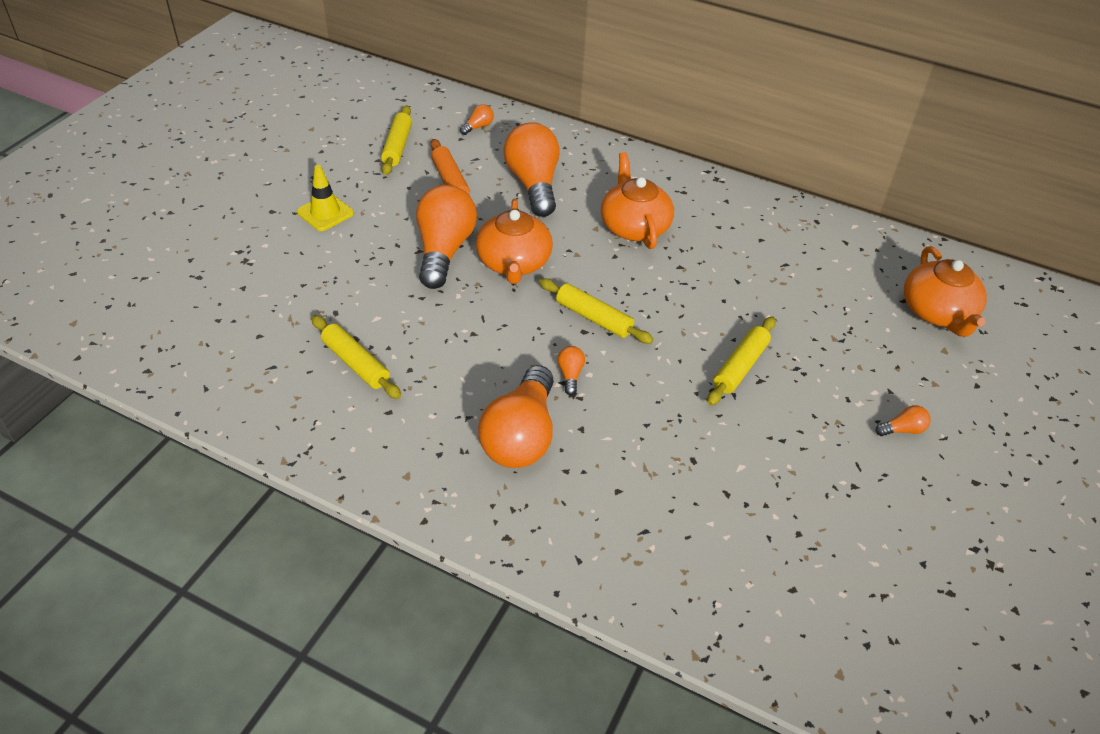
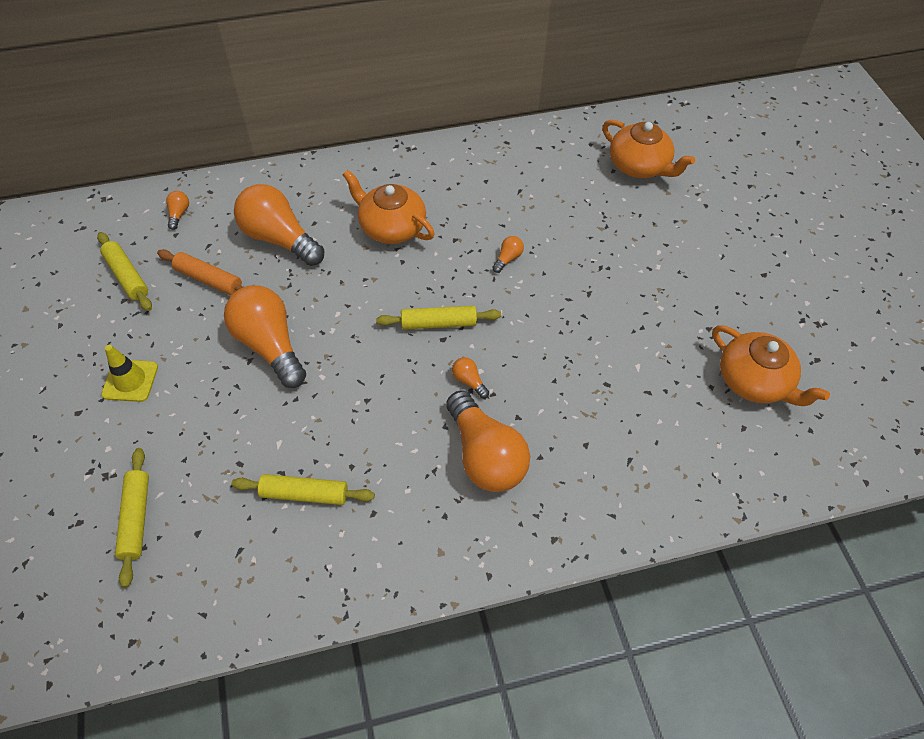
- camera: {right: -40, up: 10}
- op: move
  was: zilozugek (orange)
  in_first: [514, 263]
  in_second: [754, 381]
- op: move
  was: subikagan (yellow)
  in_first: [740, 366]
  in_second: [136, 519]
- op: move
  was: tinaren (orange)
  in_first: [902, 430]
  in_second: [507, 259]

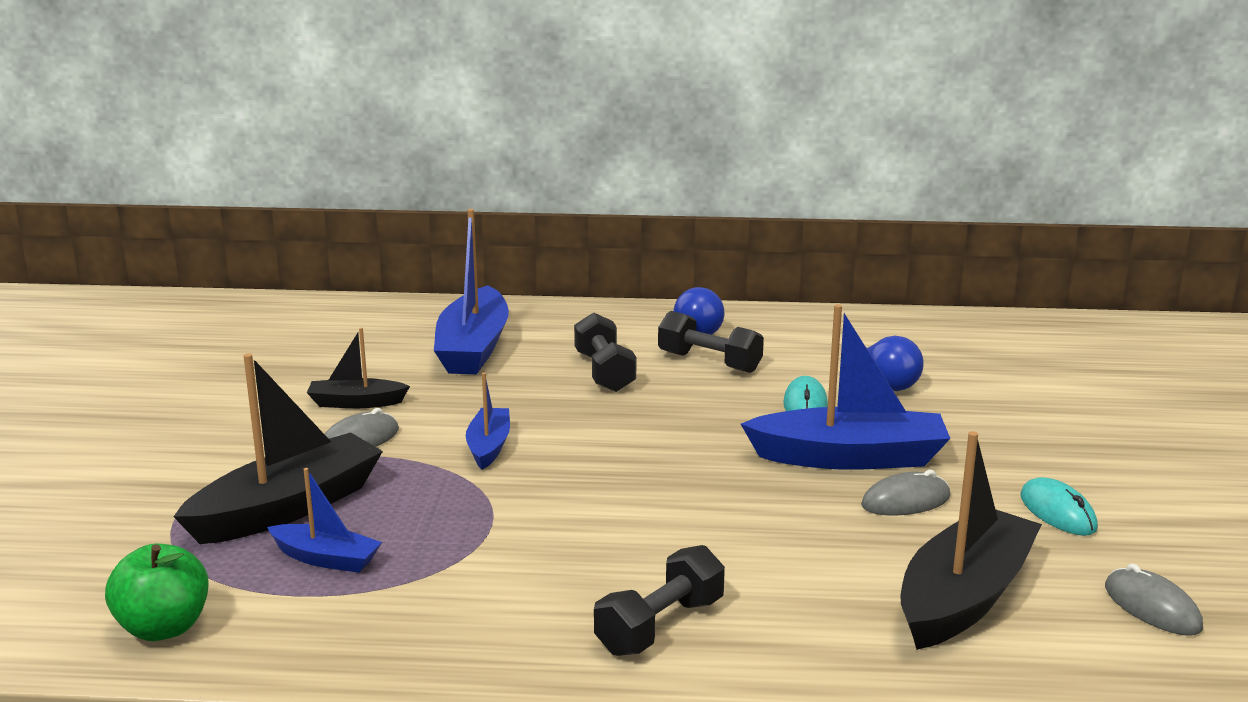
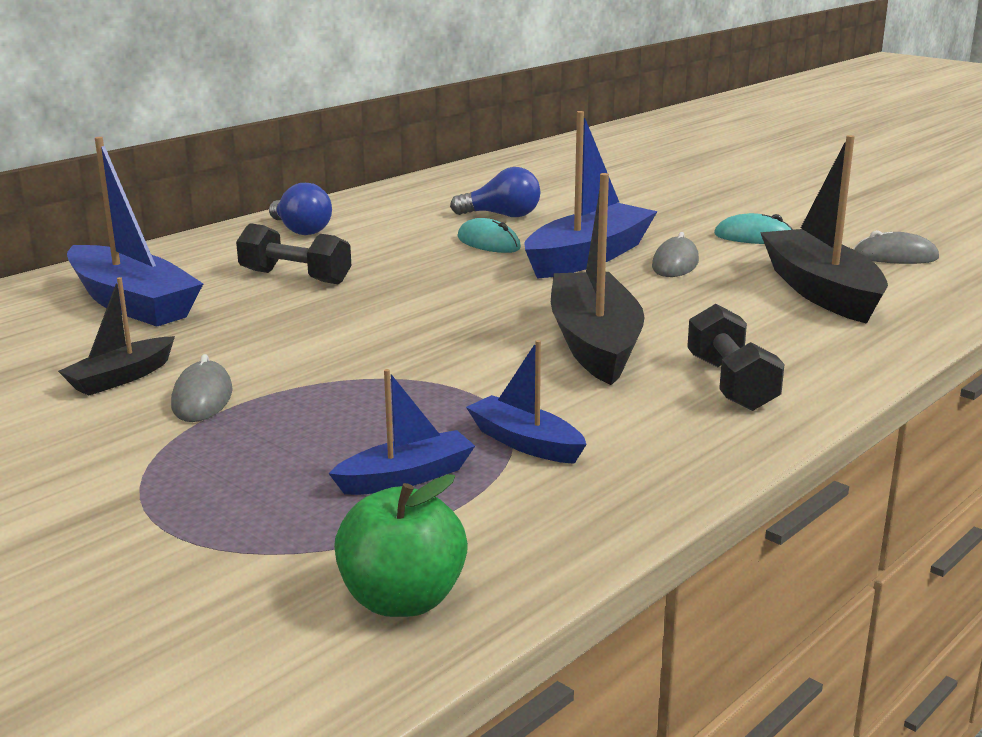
- camera: {right: -50, up: 0}
- op: delete
  was: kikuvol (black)
  in_first: [709, 362]
- op: move
  was: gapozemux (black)
  in_first: [287, 508]
  in_second: [594, 343]
- op: move
  was: gapozemux (blue)
  in_first: [489, 446]
  in_second: [525, 443]

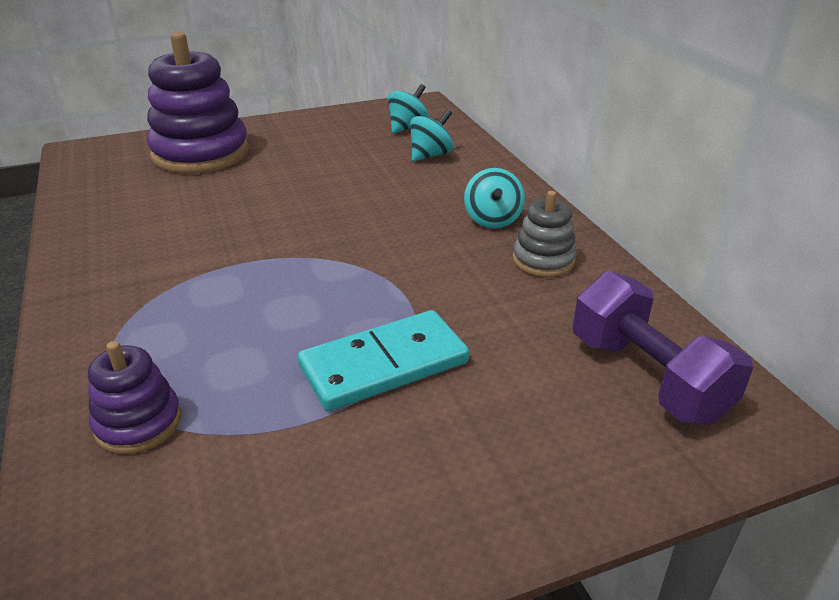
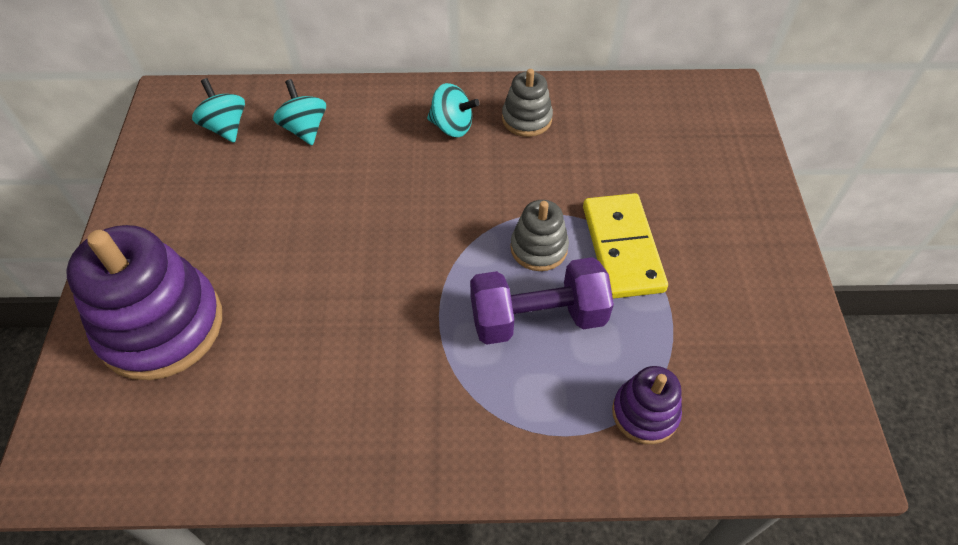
- camera: {right: -70, up: 20}
- op: move
  was: kikuvol (purple)
  in_first: [647, 377]
  in_second: [537, 318]
- op: recolor
  was: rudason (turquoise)
  now: rudason (yellow)
  in_first: [384, 364]
  in_second: [622, 248]
- op: insert
  now: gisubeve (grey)
  in_second: [539, 248]

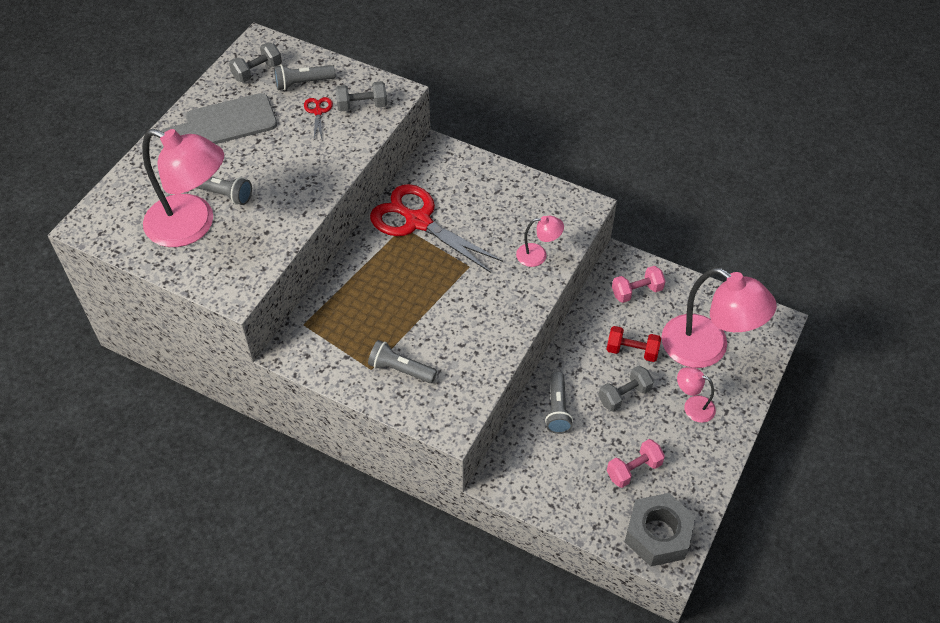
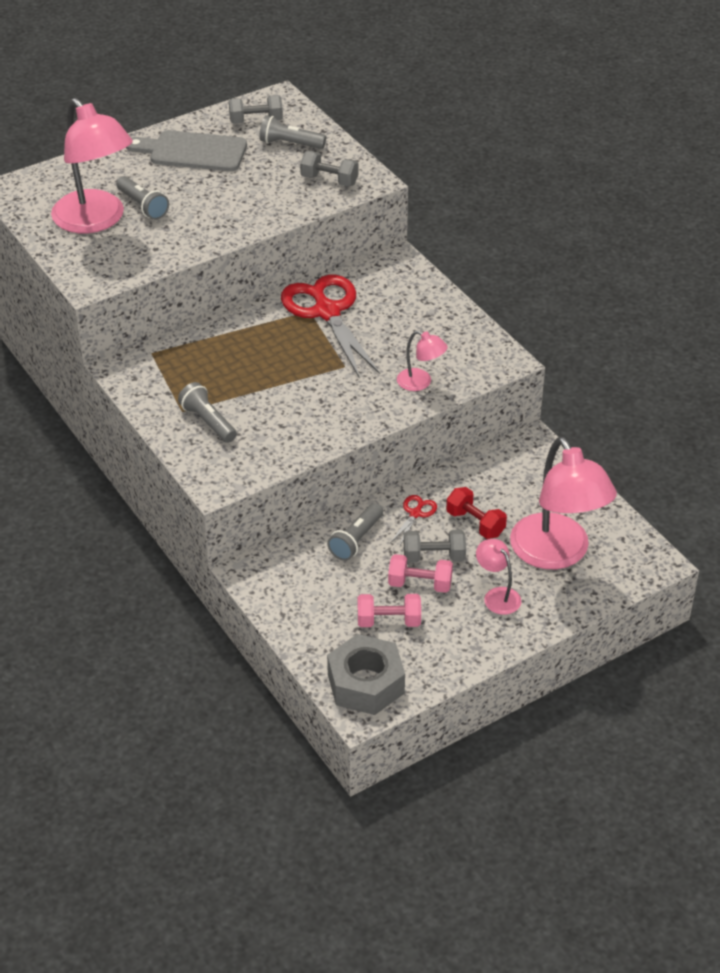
- camera: {right: 30, up: -10}
- op: move
  was: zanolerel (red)
  in_first: [318, 112]
  in_second: [415, 513]
- op: move
  was: kikuvol (pink)
  in_first: [636, 291]
  in_second: [420, 584]

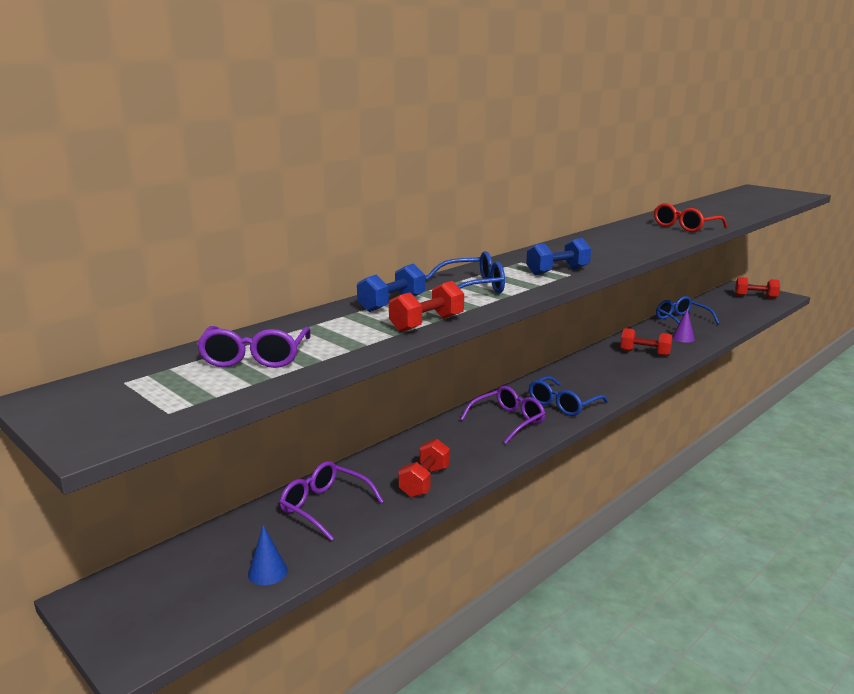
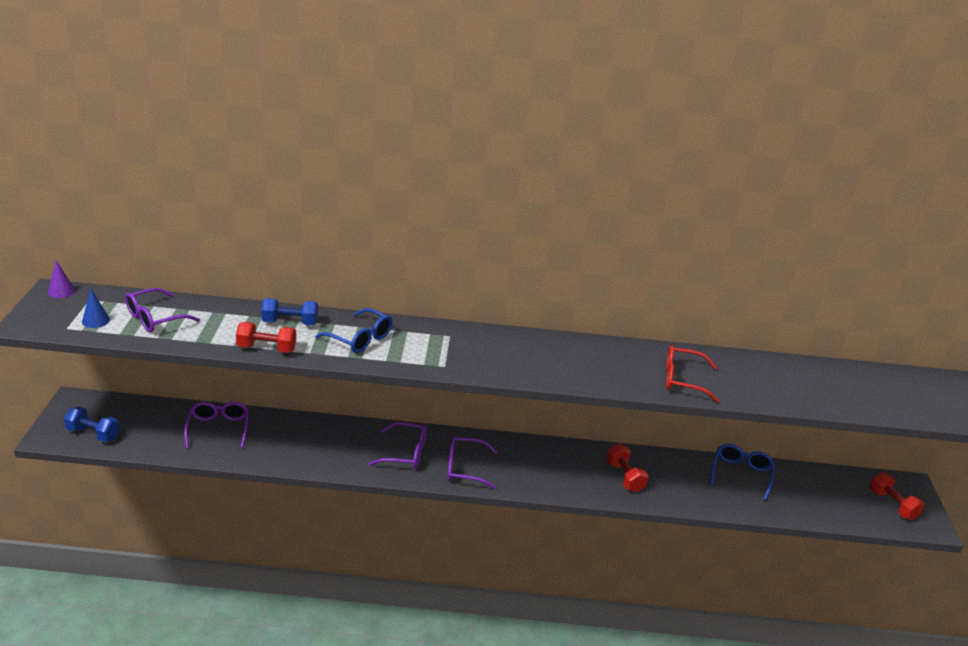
- camera: {right: 45, up: 10}
- op: move
  was: kikuvol (blue)
  in_first: [557, 271]
  in_second: [93, 434]
- op: move
  was: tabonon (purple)
  in_first: [683, 338]
  in_second: [61, 291]
- op: recolor
  was: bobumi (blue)
  now: bobumi (purple)
  in_first: [563, 404]
  in_second: [465, 468]
- op: delete
  was: kikuvol (red)
  in_first: [424, 482]
- op: move
  was: tabonon (blue)
  in_first: [267, 572]
  in_second: [95, 320]

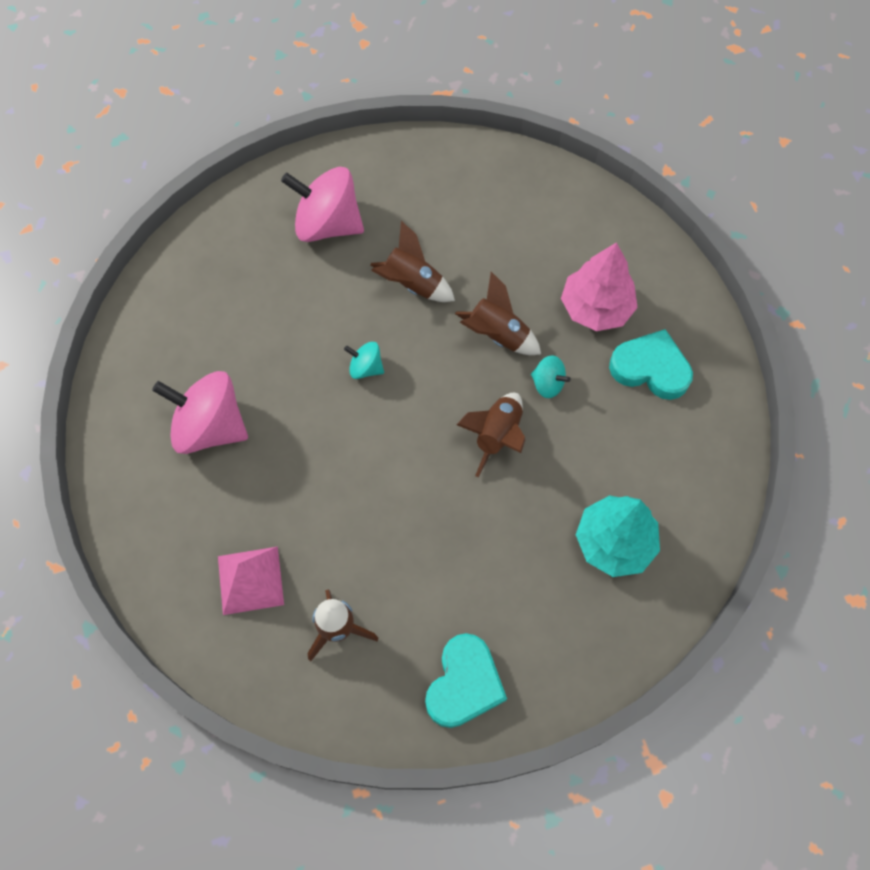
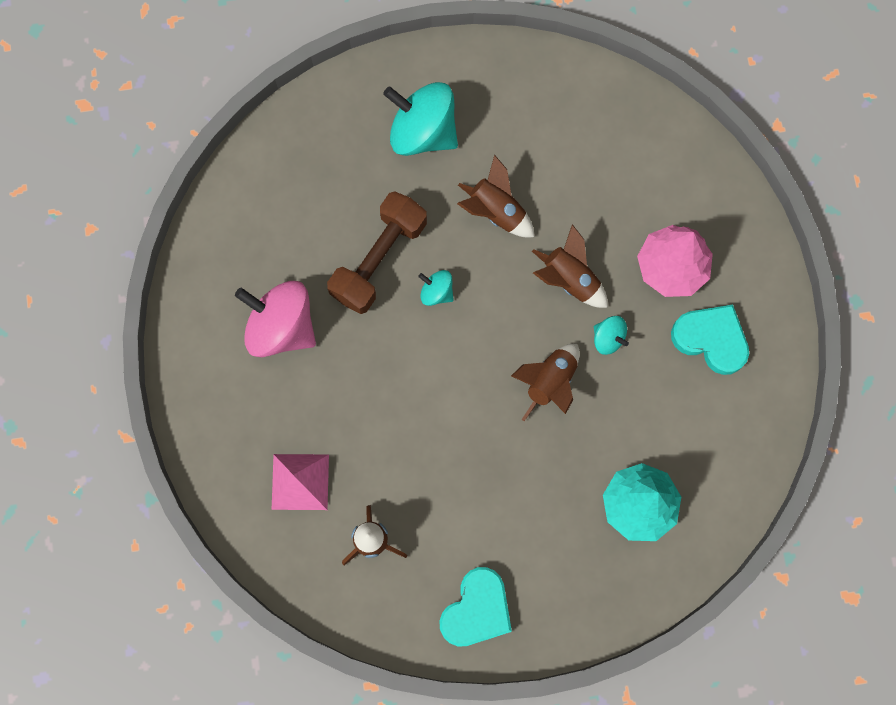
- camera: {right: 10, up: 10}
- op: recolor
  was: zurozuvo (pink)
  now: zurozuvo (turquoise)
  in_first: [327, 224]
  in_second: [422, 132]
- op: insert
  now: kikuvol (brown)
  in_second: [379, 259]

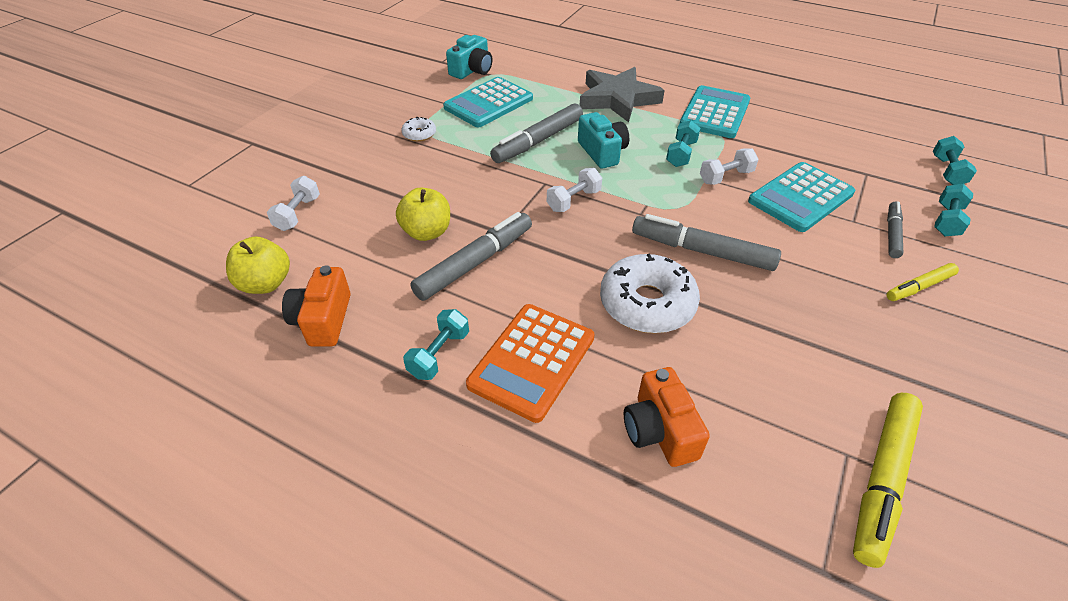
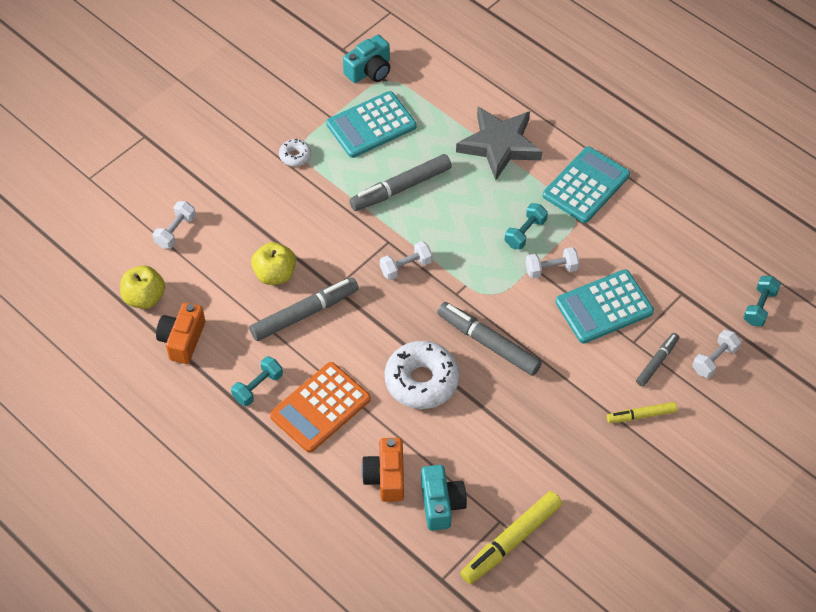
- camera: {right: 15, up: 10}
- op: move
  was: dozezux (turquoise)
  in_first: [602, 152]
  in_second: [441, 504]
- op: recolor
  was: kikuvol (turquoise)
  now: kikuvol (white)
  in_first: [946, 221]
  in_second: [714, 360]

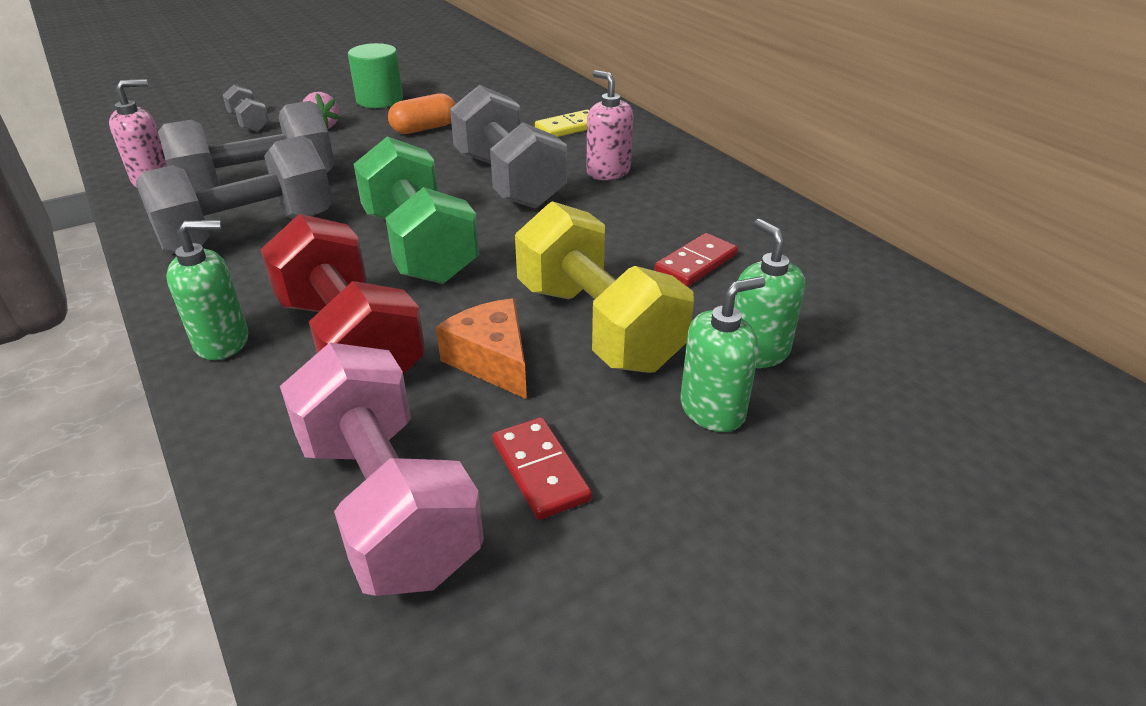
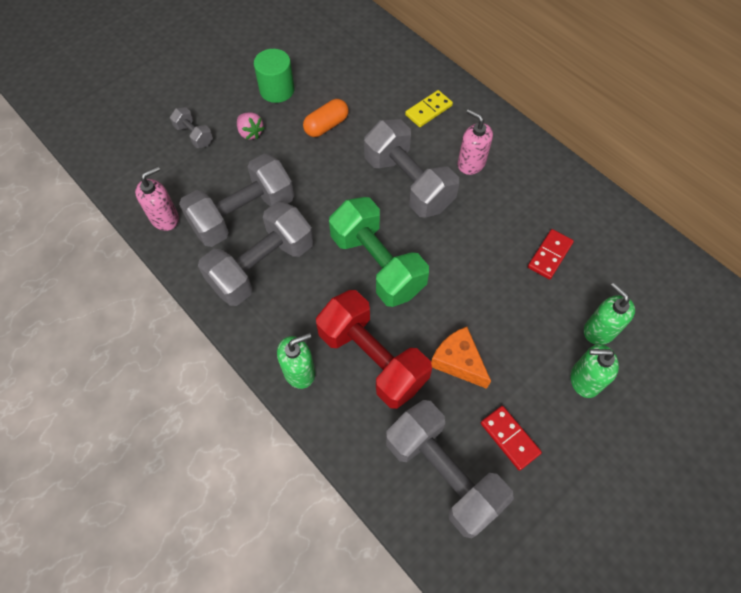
- camera: {right: -10, up: 25}
- op: delete
  was: kikuvol (yellow)
  in_first: [597, 326]
- op: rotate
  was: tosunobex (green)
  in_first: [712, 409]
  in_second: [584, 380]
  clockwise: -135
- op: recolor
  was: kikuvol (pink)
  now: kikuvol (grey)
  in_first: [387, 504]
  in_second: [443, 473]

